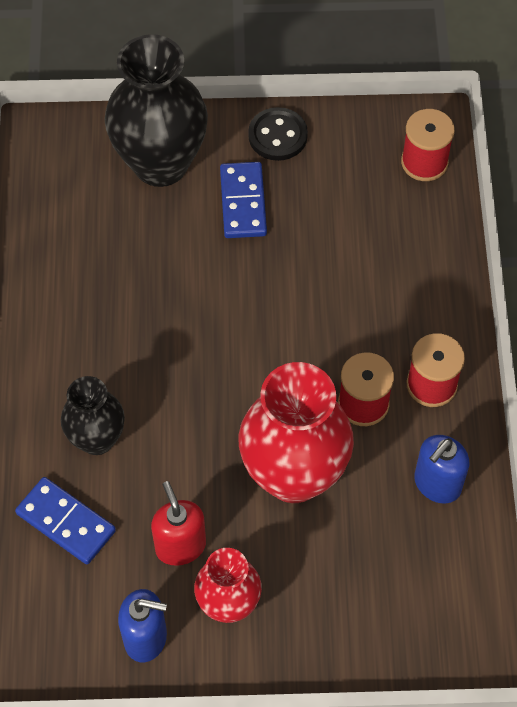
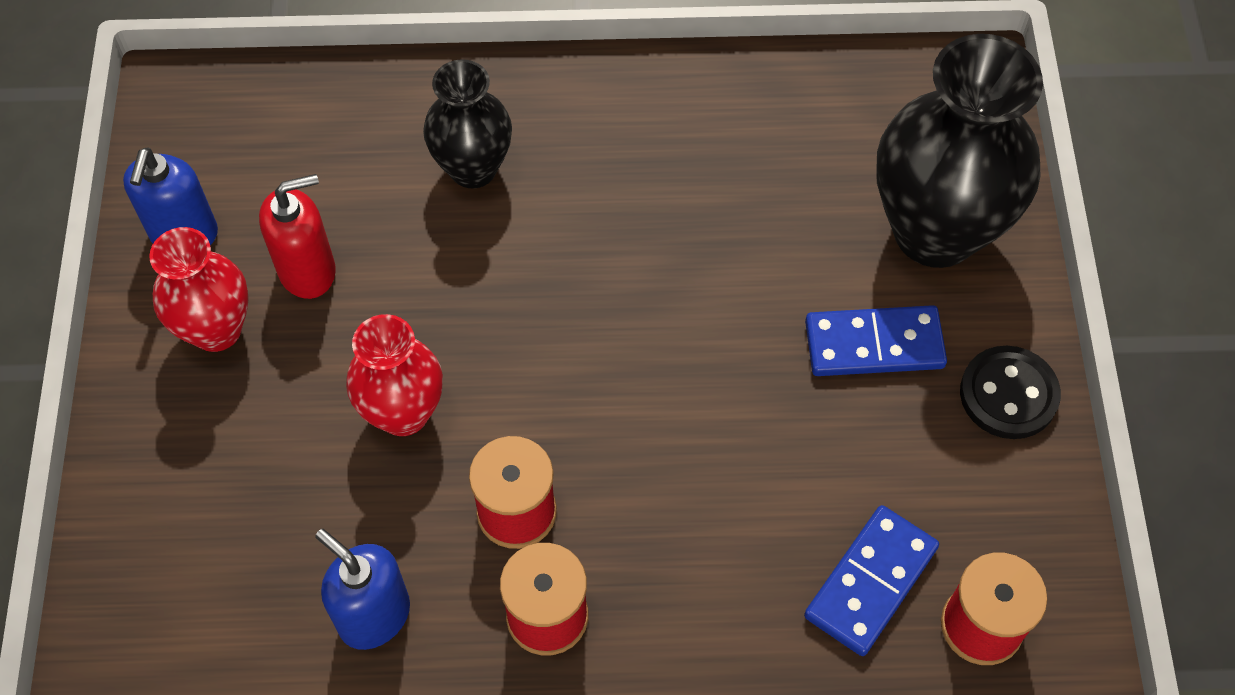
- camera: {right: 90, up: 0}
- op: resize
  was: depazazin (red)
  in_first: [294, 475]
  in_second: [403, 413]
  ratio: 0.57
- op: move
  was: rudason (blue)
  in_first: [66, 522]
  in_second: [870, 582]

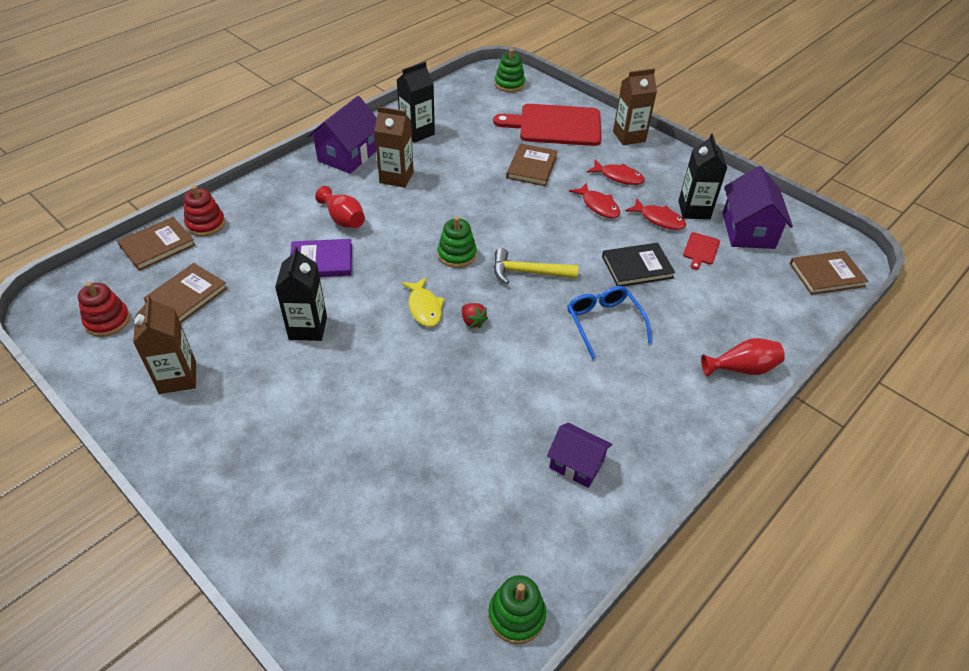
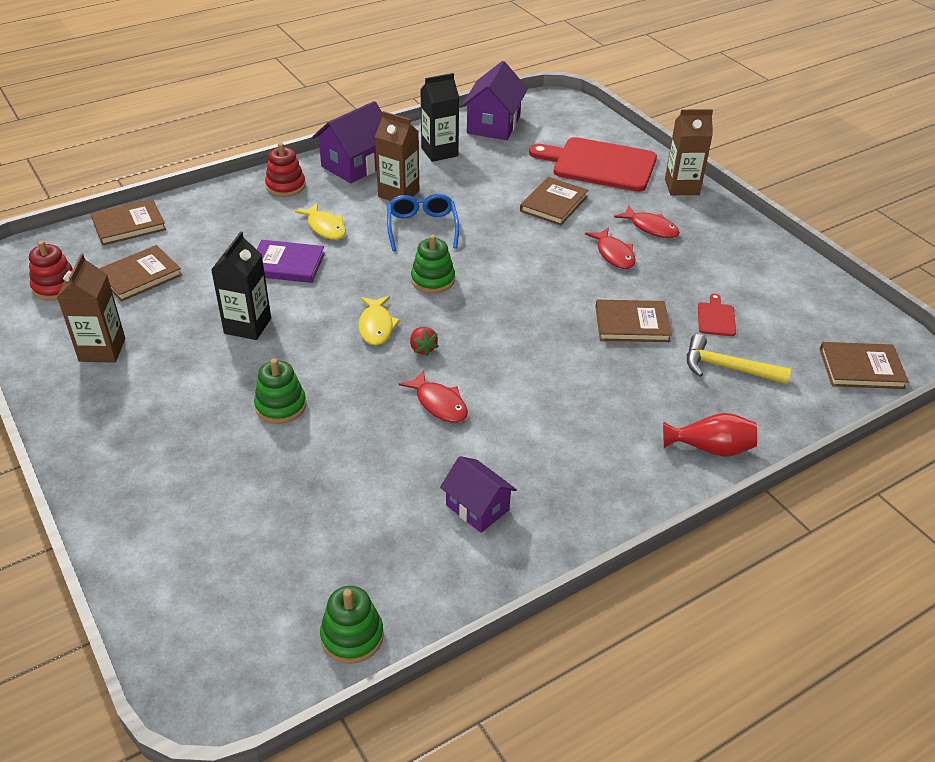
- camera: {right: 15, up: -5}
- op: move
  was: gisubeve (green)
  in_first: [509, 84]
  in_second: [281, 406]
- op: delete
  was: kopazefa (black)
  in_first: [694, 210]
- op: move
  was: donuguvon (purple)
  in_first: [748, 230]
  in_second: [493, 125]
- op: move
  was: gisubeve (red)
  in_first: [206, 224]
  in_second: [285, 186]
- op: replace
  was: depazazin (red)
  now: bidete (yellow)
  in_first: [343, 219]
  in_second: [325, 227]
- op: move
  was: bidete (red)
  in_first: [659, 219]
  in_second: [439, 403]
- op: rotate
  was: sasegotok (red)
  in_first: [700, 250]
  in_second: [716, 318]
  clockwise: 150
- op: recolor
  was: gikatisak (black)
  now: gikatisak (brown)
  in_first: [637, 267]
  in_second: [632, 324]
- op: move
  was: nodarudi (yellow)
  in_first: [528, 272]
  in_second: [727, 368]
- op: move
  was: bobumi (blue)
  in_first: [604, 323]
  in_second: [422, 228]

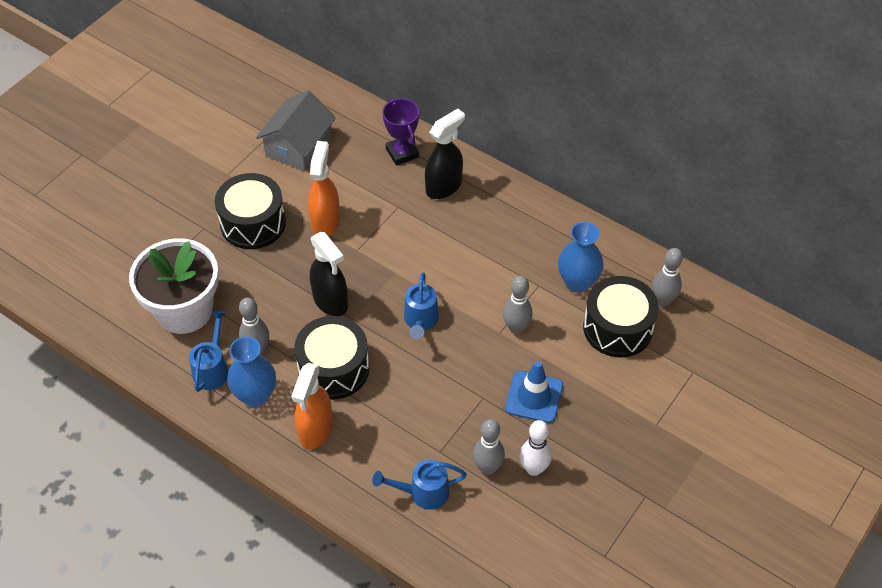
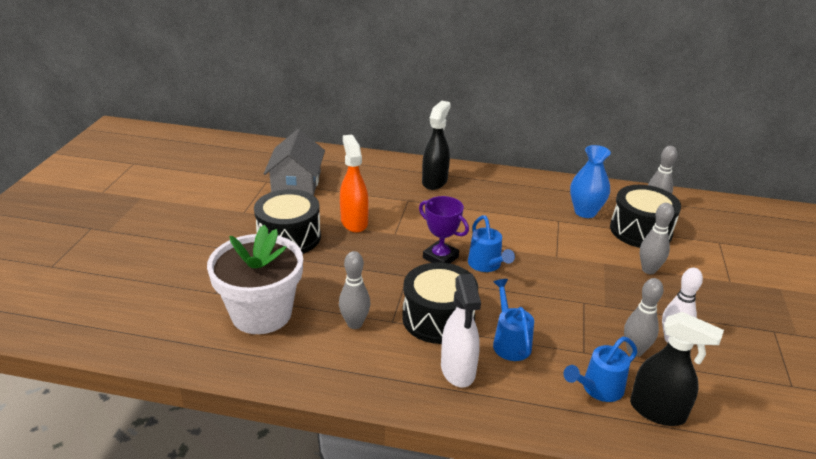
- camera: {right: -25, up: -20}
- op: move
  was: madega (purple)
  in_first: [402, 153]
  in_second: [440, 257]
- op: move
  was: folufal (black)
  in_first: [330, 301]
  in_second: [658, 411]
- op: move
  was: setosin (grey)
  in_first: [516, 328]
  in_second: [648, 270]
- op: move
  was: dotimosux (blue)
  in_first: [212, 368]
  in_second: [510, 342]
- op: delete
  was: depazazin (blue)
  in_first: [255, 395]
- op: delete
  was: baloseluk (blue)
  in_first: [534, 397]
- op: recolor
  was: folufal (orange)
  now: folufal (white)
  in_first: [315, 430]
  in_second: [458, 370]

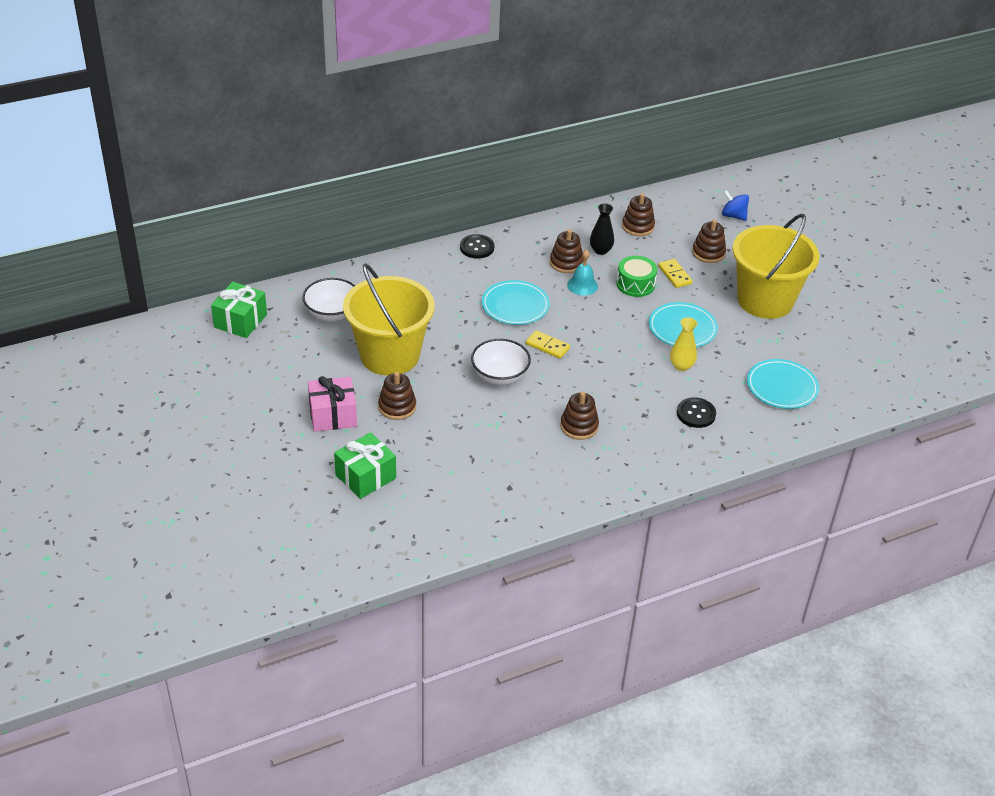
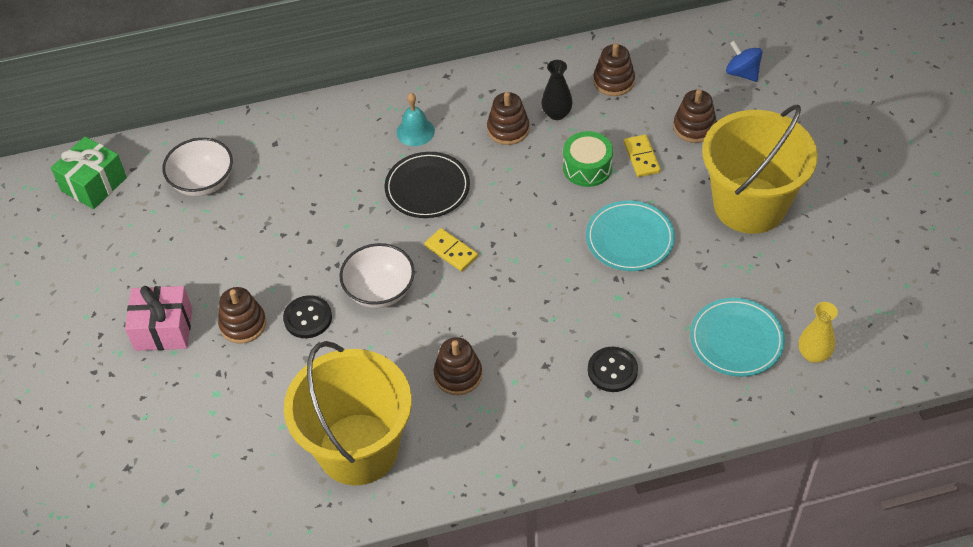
- camera: {right: 15, up: 10}
- op: move
  was: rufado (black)
  in_first: [477, 247]
  in_second: [308, 318]
- op: move
  was: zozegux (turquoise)
  in_first: [582, 285]
  in_second: [415, 131]
- op: move
  was: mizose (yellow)
  in_first: [389, 355]
  in_second: [358, 449]
- op: recolor
  was: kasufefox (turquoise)
  now: kasufefox (black)
  in_first: [515, 305]
  in_second: [427, 188]
- op: move
  was: depazazin (yellow)
  in_first: [681, 366]
  in_second: [813, 354]
- op: delete
  was: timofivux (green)
  in_first: [365, 476]

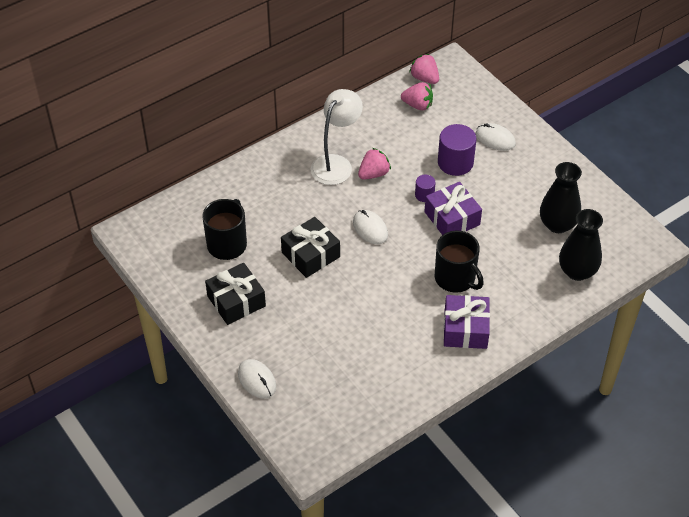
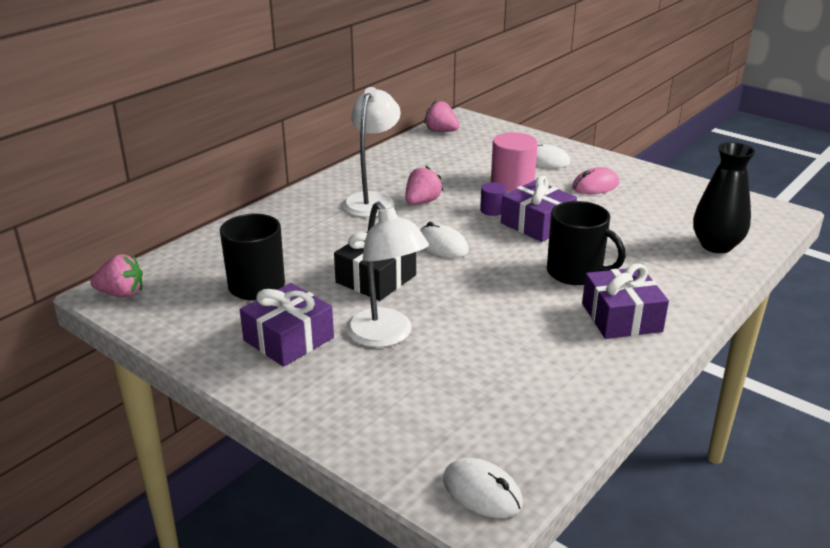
- camera: {right: -15, up: -20}
- op: move
  was: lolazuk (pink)
  in_first: [418, 105]
  in_second: [121, 294]
- op: recolor
  was: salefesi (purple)
  now: salefesi (pink)
  in_first: [455, 162]
  in_second: [512, 182]
- op: delete
  was: depazazin (black)
  in_first: [557, 224]
- op: recolor
  was: timofivux (black)
  now: timofivux (purple)
  in_first: [236, 301]
  in_second: [288, 339]
- op: move
  was: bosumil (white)
  in_first: [257, 380]
  in_second: [482, 492]
- op: insert
  now: bosumil (pink)
  in_second: [595, 185]
- op: insert
  now: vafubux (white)
  in_second: [386, 336]

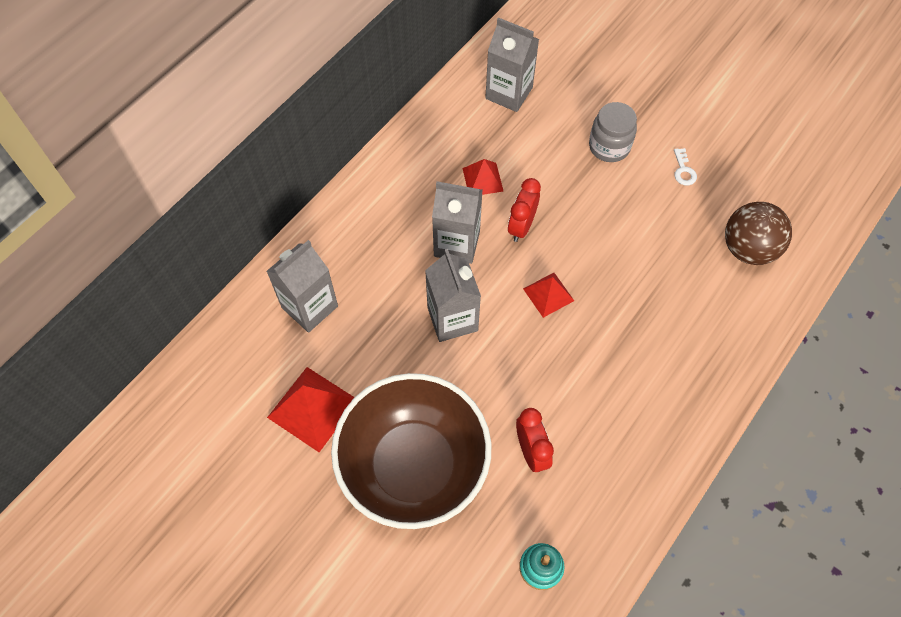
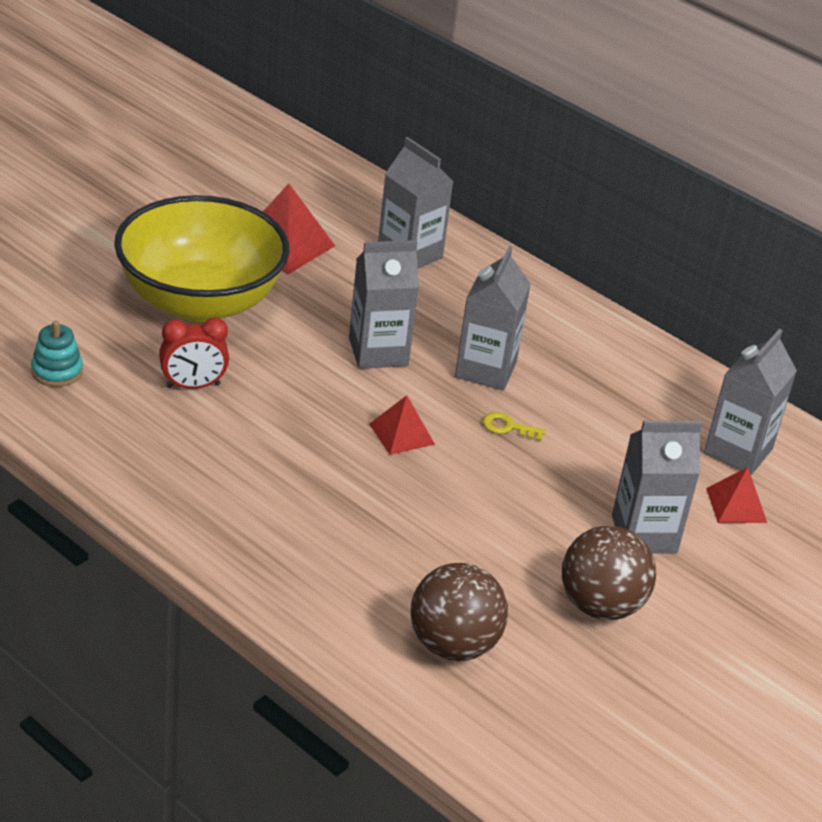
- camera: {right: 90, up: -25}
- op: replace
  was: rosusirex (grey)
  now: kopazefa (grey)
  in_first: [609, 147]
  in_second: [644, 534]
- op: replace
  was: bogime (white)
  now: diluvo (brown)
  in_first: [683, 170]
  in_second: [600, 605]
- op: move
  was: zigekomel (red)
  in_first: [483, 179]
  in_second: [736, 505]
- op: replace
  was: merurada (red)
  now: bogime (yellow)
  in_first: [521, 226]
  in_second: [508, 427]
- op: recolor
  was: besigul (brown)
  now: besigul (yellow)
  in_first: [414, 465]
  in_second: [200, 301]

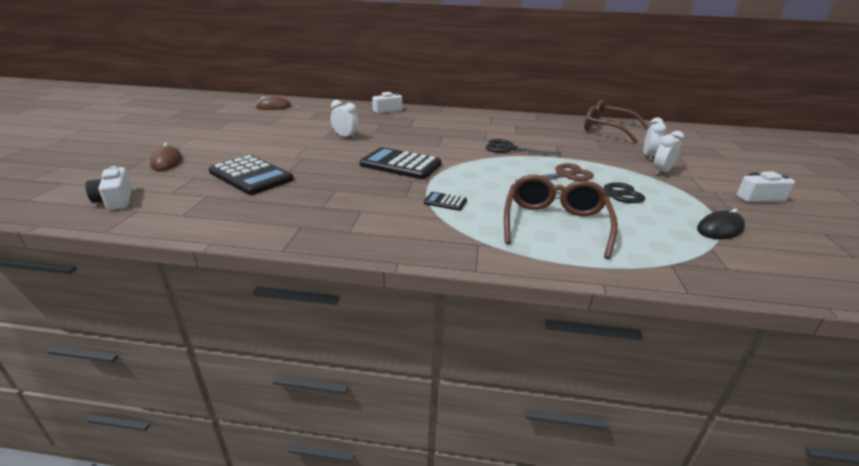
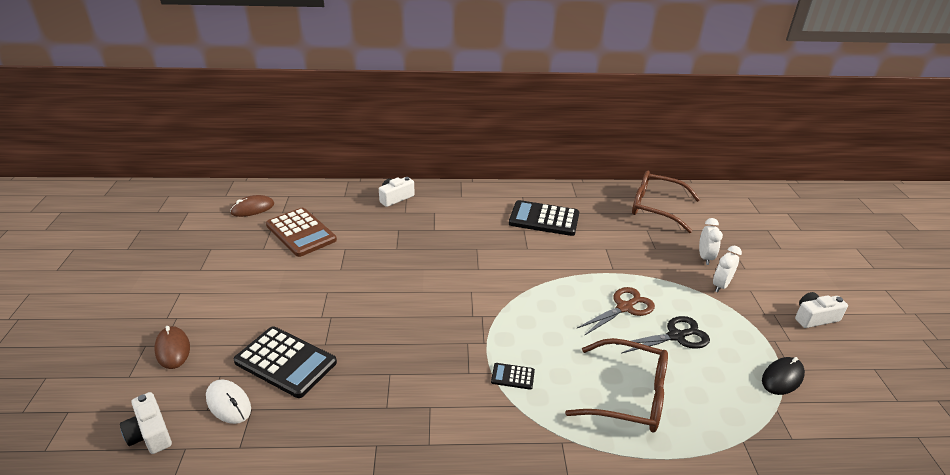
- camera: {right: -10, up: 5}
- op: delete
  was: merurada (white)
  in_first: [345, 137]
- op: delete
  was: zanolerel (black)
  in_first: [509, 148]
- op: move
  was: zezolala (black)
  in_first: [400, 164]
  in_second: [544, 219]
- op: rotate
  was: bobumi (brown)
  in_first: [555, 223]
  in_second: [629, 396]
  clockwise: 105
- op: insert
  now: zezolala (brown)
  in_second: [301, 233]
- op: insert
  now: bosumil (white)
  in_second: [228, 403]

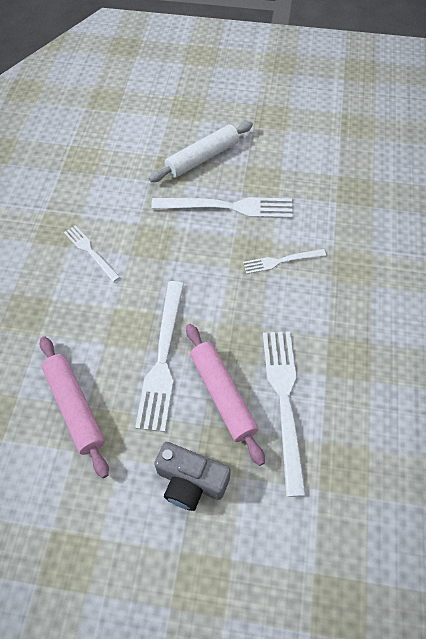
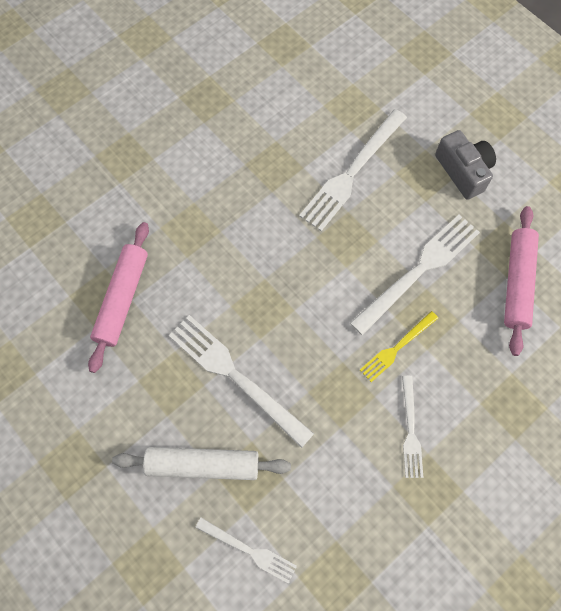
- camera: {right: -140, up: 10}
- op: move
  was: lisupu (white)
  in_first: [281, 261]
  in_second: [249, 550]
- op: move
  was: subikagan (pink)
  in_first: [222, 395]
  in_second: [122, 299]
- op: insert
  now: lisupu (yellow)
  in_second: [397, 347]

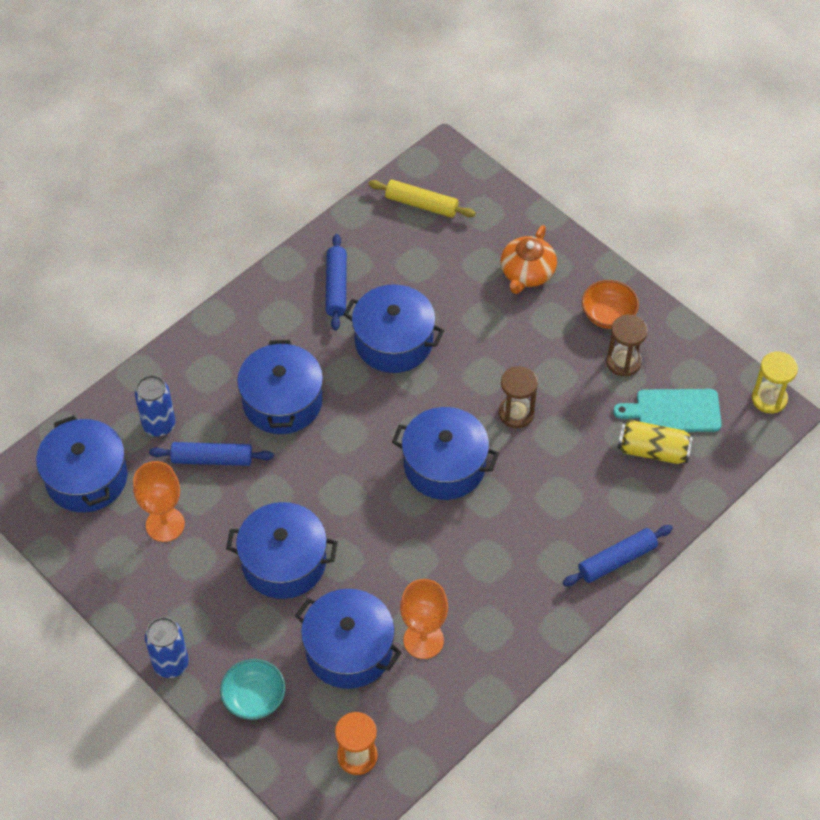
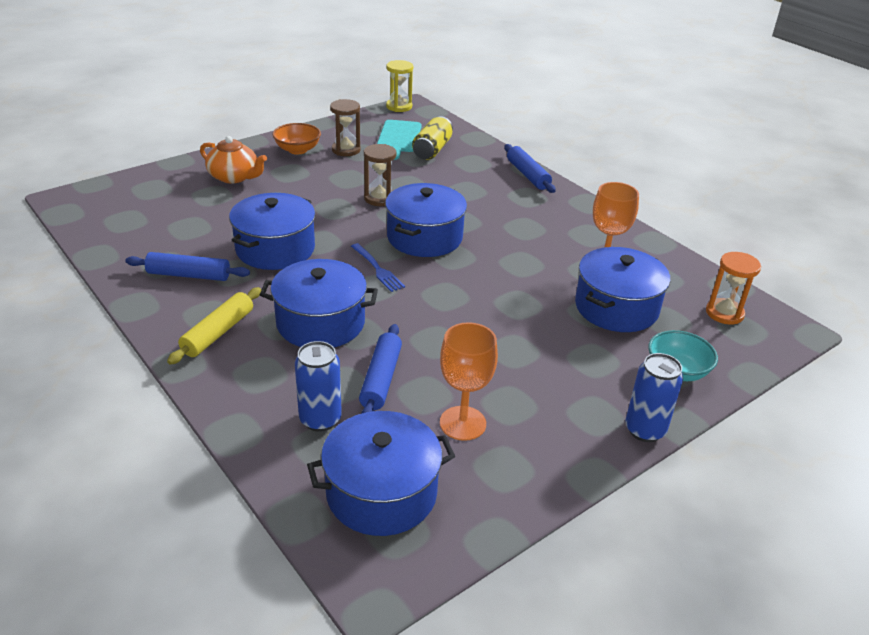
- camera: {right: -85, up: -20}
- op: move
  was: subikagan (yellow)
  in_first: [421, 204]
  in_second: [218, 333]
- op: delete
  was: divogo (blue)
  in_first: [284, 562]
- op: insert
  now: lisupu (blue)
  in_second: [377, 269]

